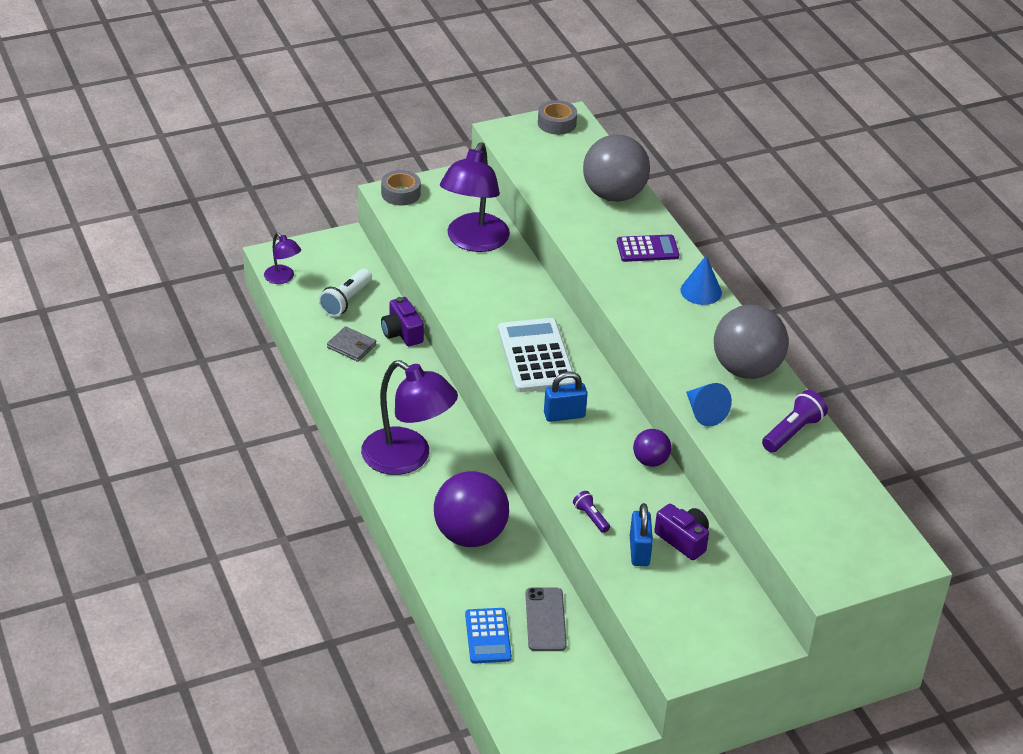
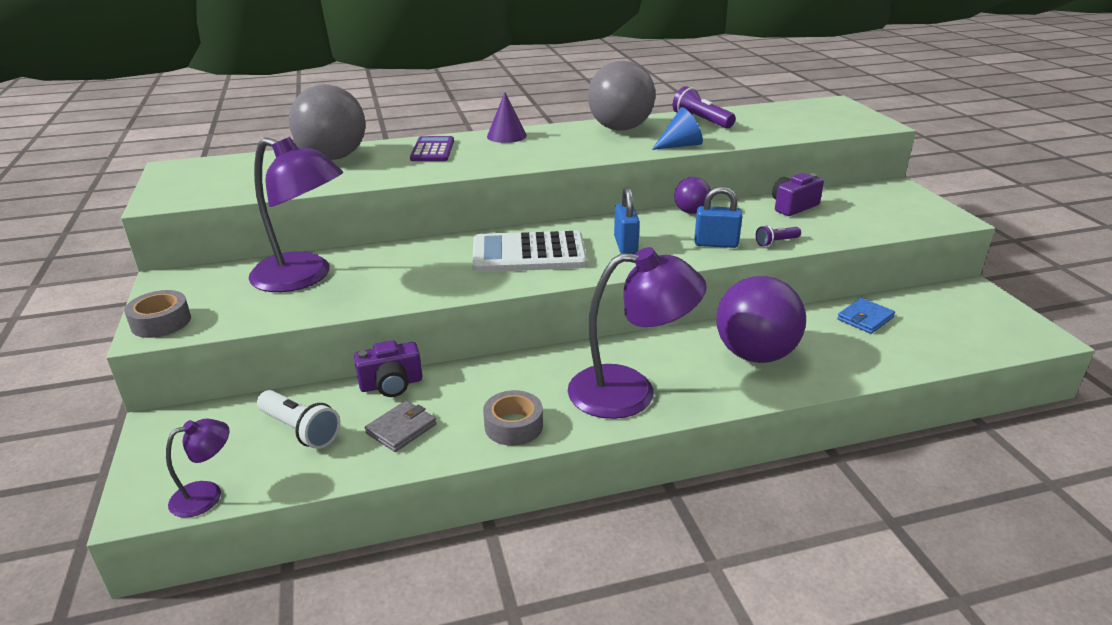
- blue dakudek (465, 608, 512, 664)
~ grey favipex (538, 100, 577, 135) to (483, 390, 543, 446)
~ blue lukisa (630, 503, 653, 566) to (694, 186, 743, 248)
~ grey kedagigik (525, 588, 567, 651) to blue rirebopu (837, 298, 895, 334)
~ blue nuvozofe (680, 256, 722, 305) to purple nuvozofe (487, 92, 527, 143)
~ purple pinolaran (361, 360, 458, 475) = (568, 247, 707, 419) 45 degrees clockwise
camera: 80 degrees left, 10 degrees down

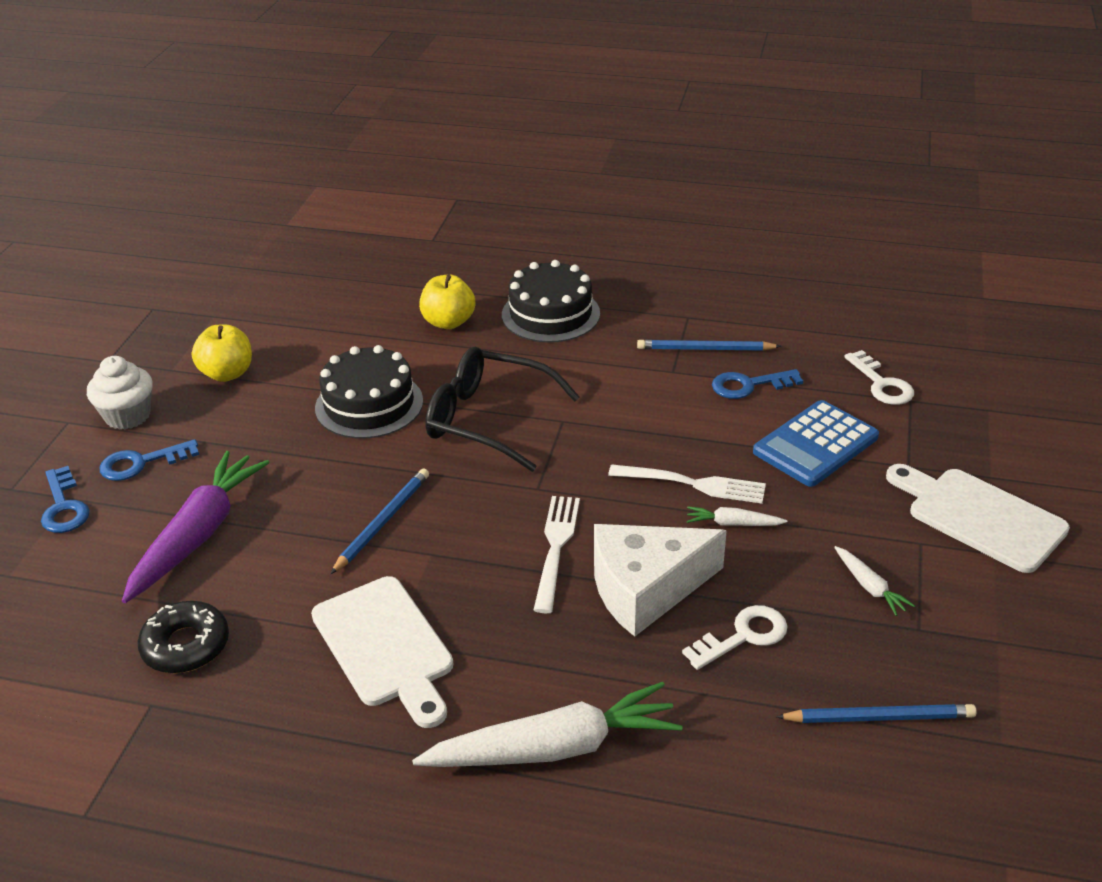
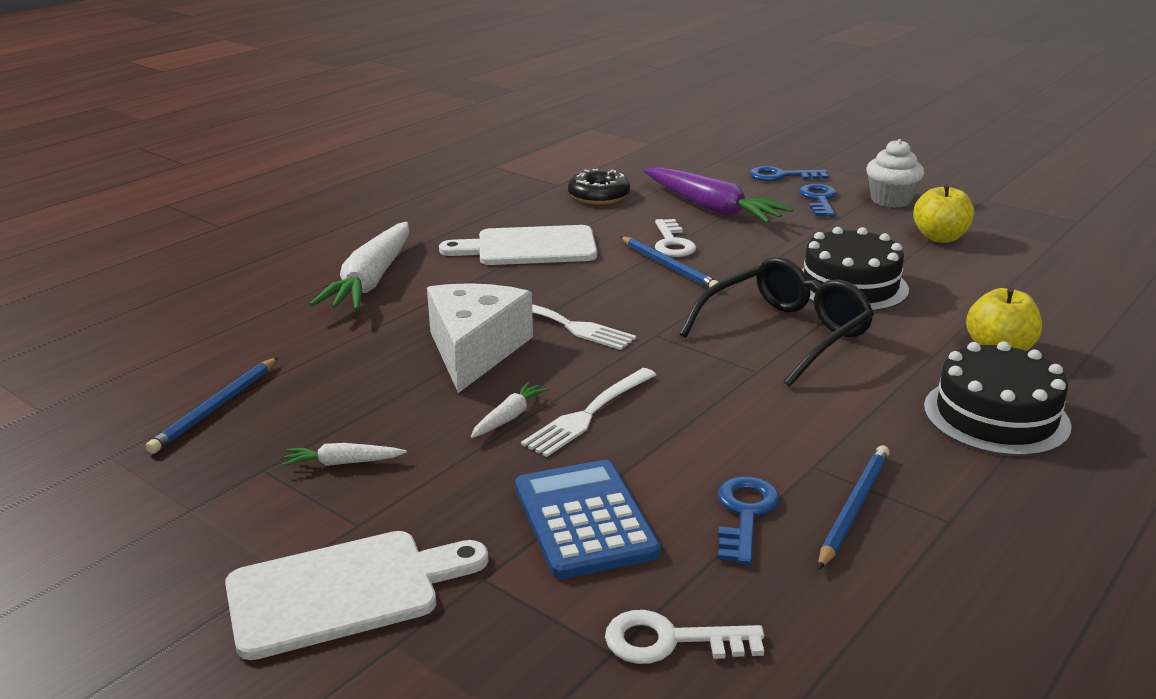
~ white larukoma (682, 605, 787, 670) to (655, 219, 696, 257)
camera: 115 degrees right, 10 degrees down

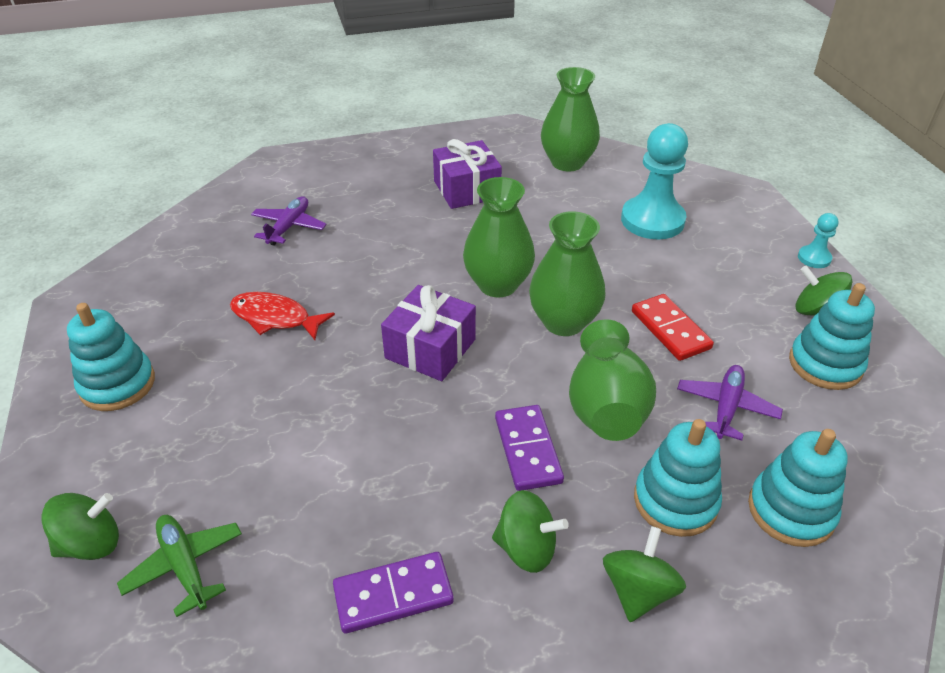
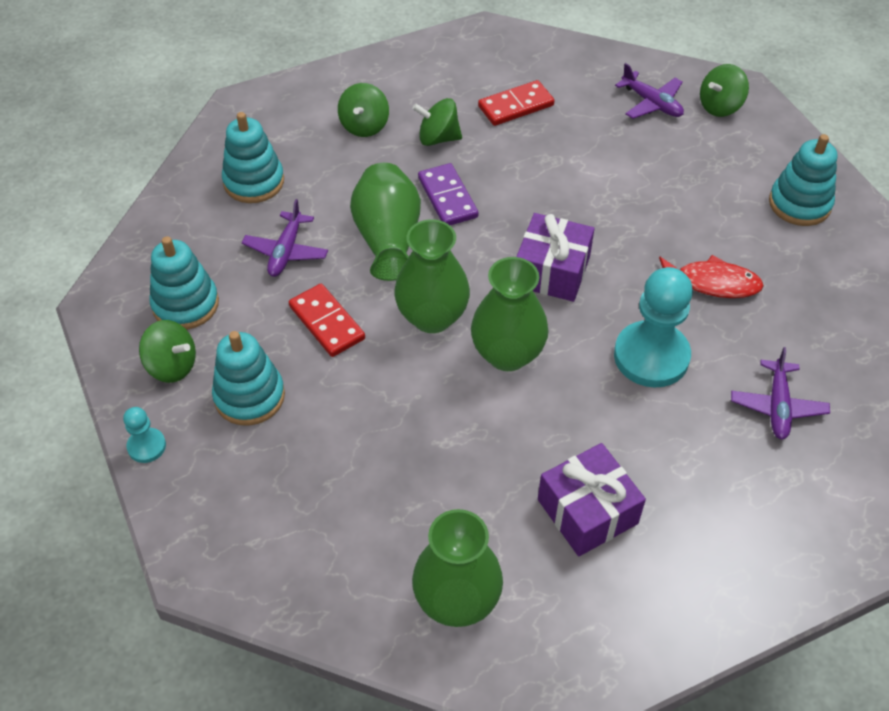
~ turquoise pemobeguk (621, 123, 688, 239) to (614, 267, 693, 388)
~ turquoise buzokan (634, 419, 722, 537) to (212, 331, 285, 426)
~ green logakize (117, 515, 242, 617) to purple logakize (615, 63, 684, 119)
~ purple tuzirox (333, 552, 454, 634) to red tuzirox (478, 80, 555, 126)
camera: 170 degrees right, 10 degrees up

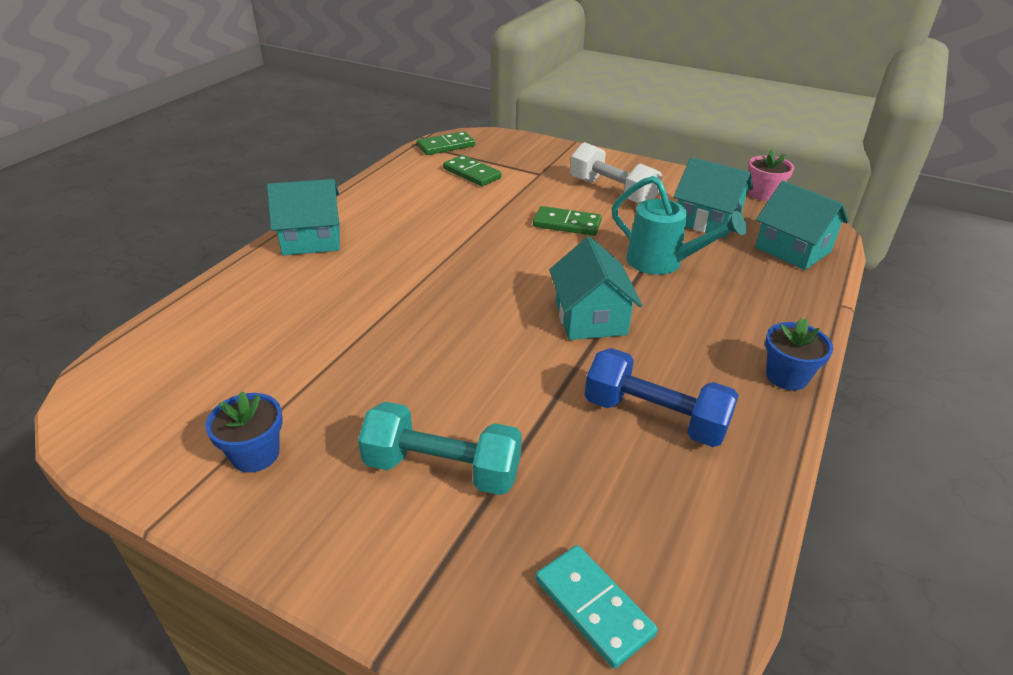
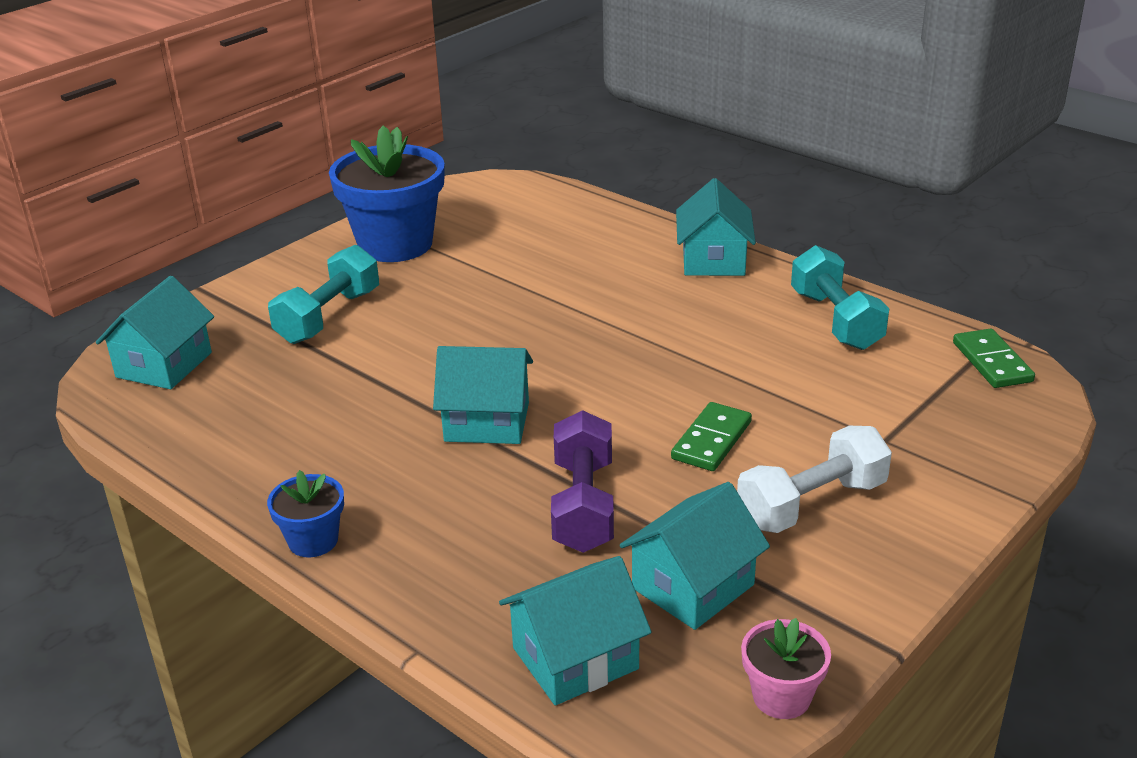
- green tuzirox (443, 155, 502, 186)
- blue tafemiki (585, 348, 739, 447)
+ turquoise tafemiki (791, 245, 889, 350)
~ turquoise tuzirox (536, 545, 658, 669) to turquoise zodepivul (96, 276, 214, 389)
~ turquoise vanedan (612, 176, 747, 275) to purple tafemiki (551, 410, 614, 553)
~ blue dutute (205, 391, 283, 473) = (329, 125, 445, 262) x2.09
camera: 105 degrees right, 5 degrees down

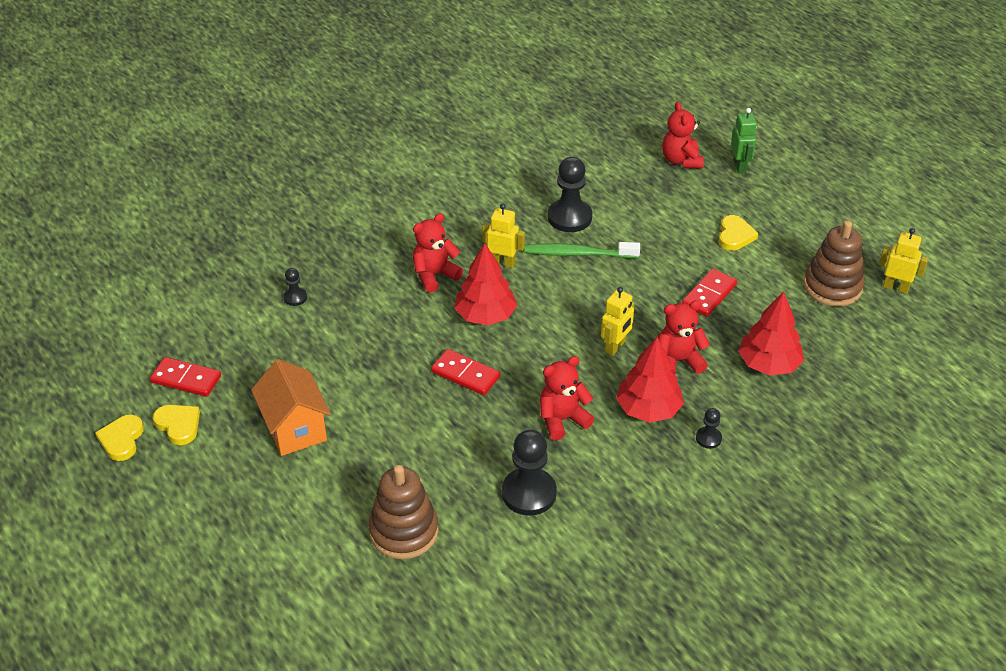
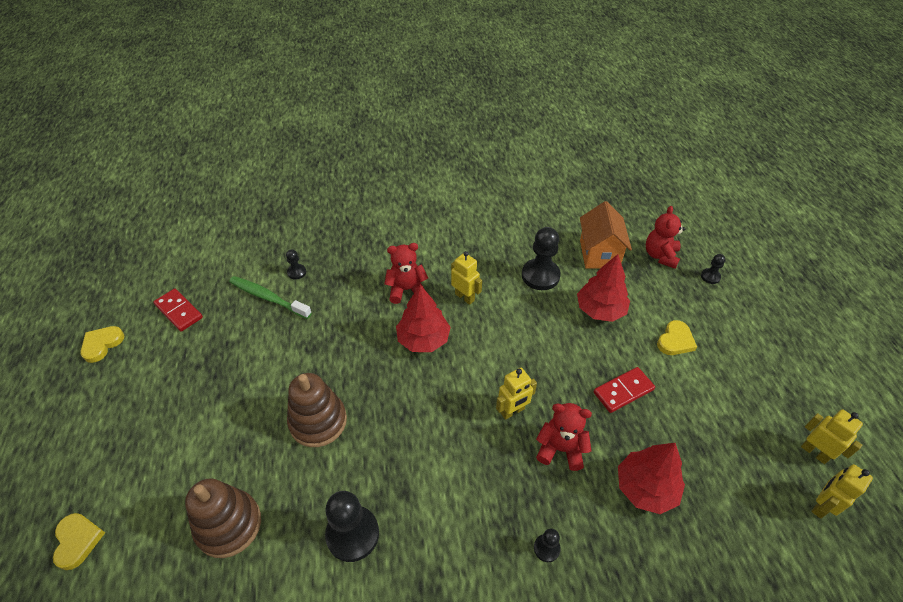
- red tuzirox (431, 349, 500, 395)
- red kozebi (540, 356, 594, 441)
+ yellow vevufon (811, 464, 873, 519)
~ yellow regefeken (153, 405, 200, 445) to (53, 513, 105, 570)
~ orange zodepivul (251, 359, 331, 456) to (580, 201, 632, 269)
~ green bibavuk (524, 242, 640, 259) to (229, 276, 312, 319)
~ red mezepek (616, 337, 684, 423) to (577, 254, 630, 322)
~ brown buzokan (804, 220, 865, 307) to (287, 373, 347, 447)
~ green vevufon (731, 108, 757, 173) to black pemobeguk (701, 254, 726, 284)
camera: 25 degrees right, 5 degrees up

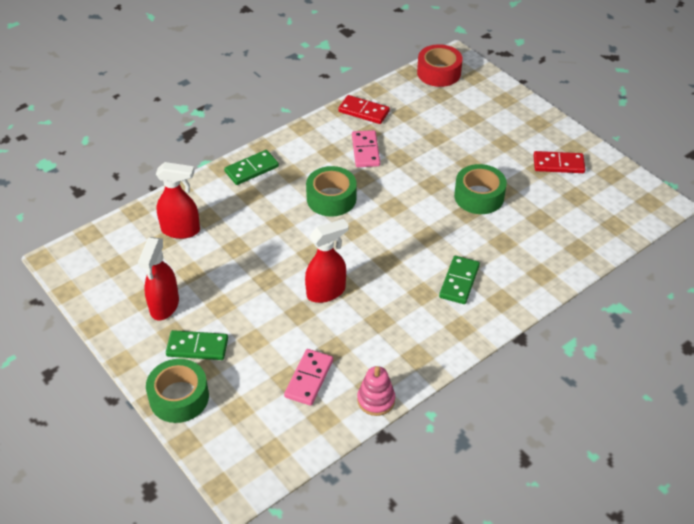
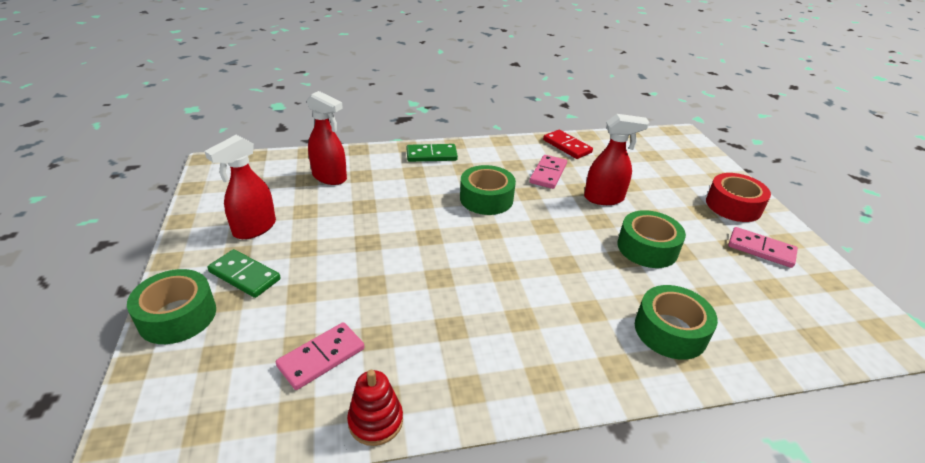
- green tuzirox (439, 256, 480, 304)
+ green favipex (635, 285, 718, 360)
~ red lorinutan (305, 219, 349, 303) to (584, 114, 649, 205)
~ red favipex (417, 44, 462, 87) to (706, 173, 771, 222)
~ pink buzokan (357, 366, 395, 416) to red buzokan (347, 370, 403, 446)
~ red tuzirox (534, 151, 585, 173) to pink tuzirox (728, 227, 798, 268)
camera: 25 degrees right, 10 degrees down

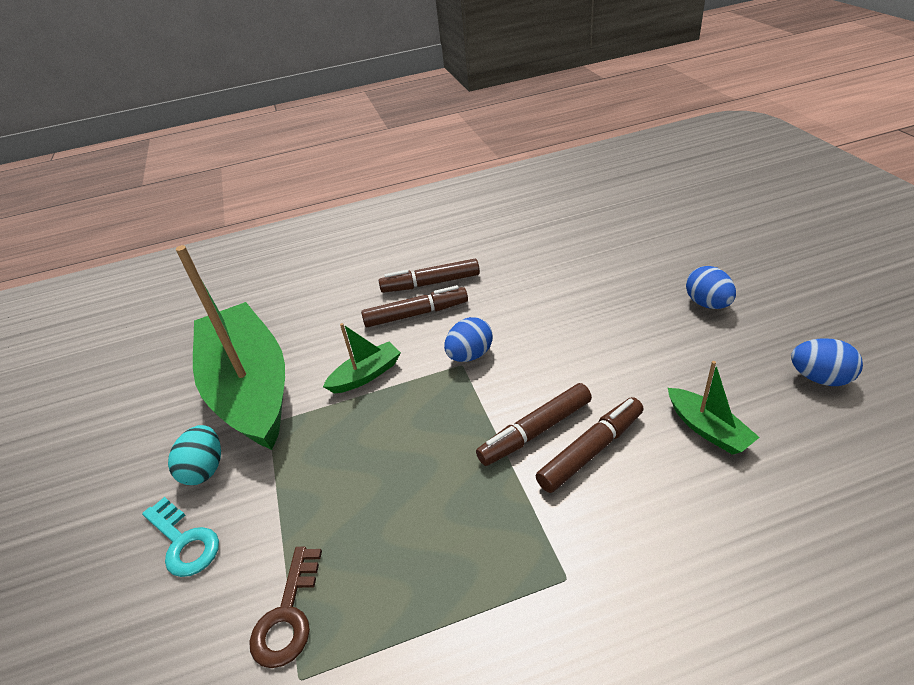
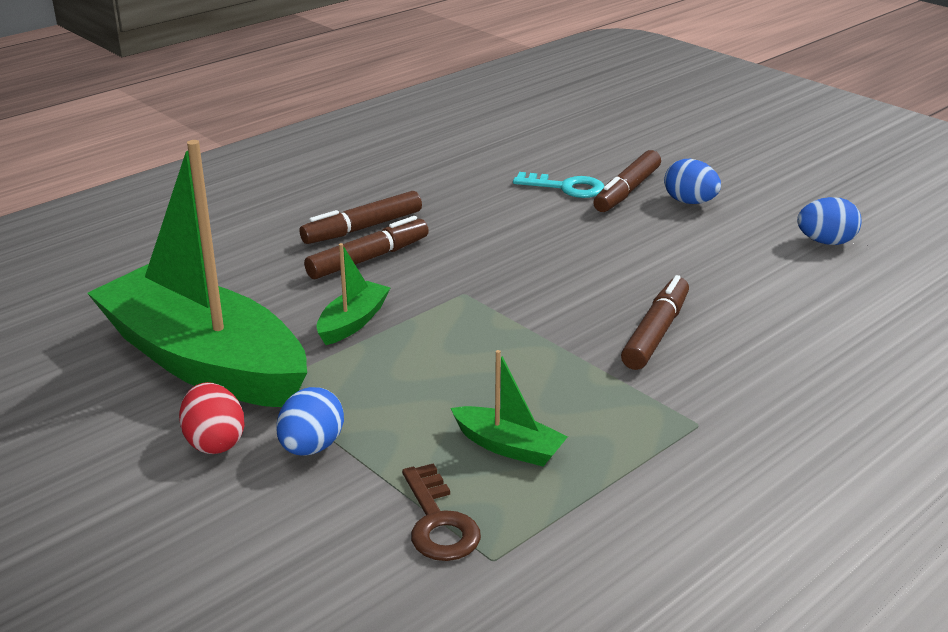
~ turquoise larukoma (142, 497, 219, 577) to (513, 172, 604, 198)
~ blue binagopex (444, 317, 493, 362) to (276, 387, 344, 456)
~ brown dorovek (476, 383, 592, 466) to (593, 150, 661, 212)
~ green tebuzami (668, 361, 760, 455) to (451, 350, 568, 467)
~ turquoise binagopex (168, 425, 221, 485) to red binagopex (179, 382, 245, 454)
camera: 30 degrees left, 10 degrees down

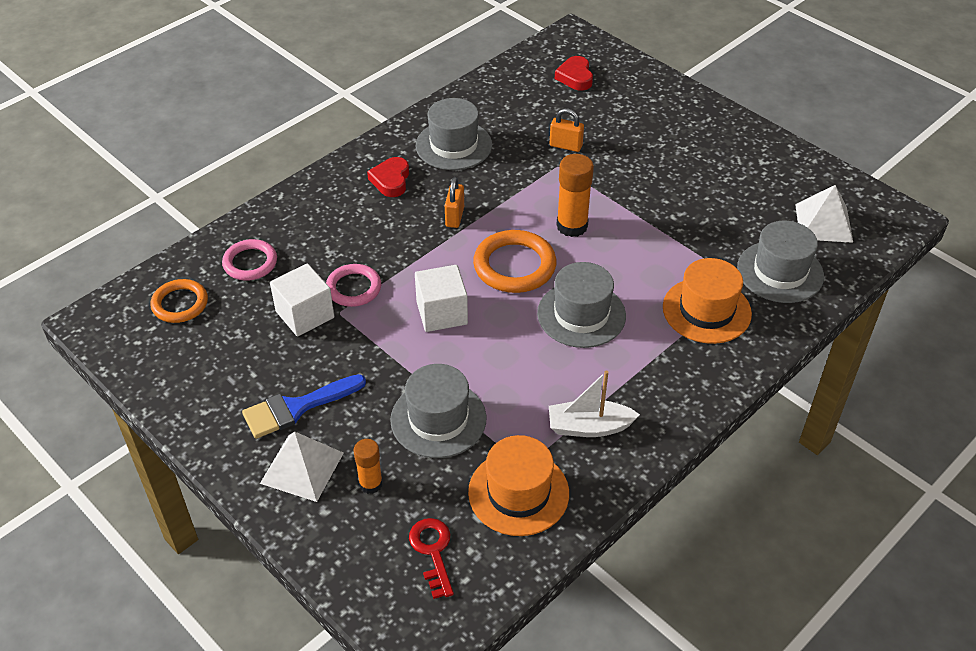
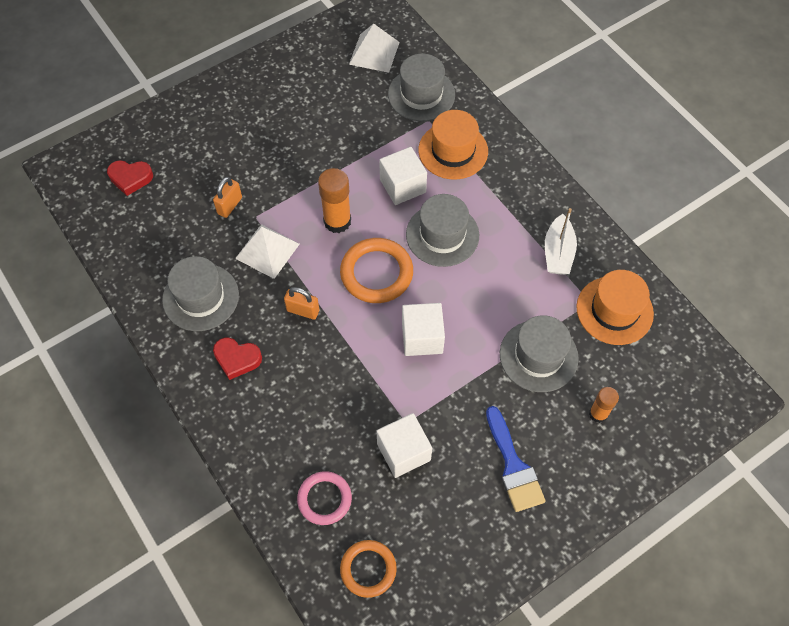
- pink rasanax (326, 264, 381, 307)
- red larukoma (409, 518, 454, 599)
+ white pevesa (379, 147, 427, 205)
~ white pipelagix (260, 431, 344, 502) to (235, 224, 300, 279)
camera: 80 degrees left, 15 degrees up

